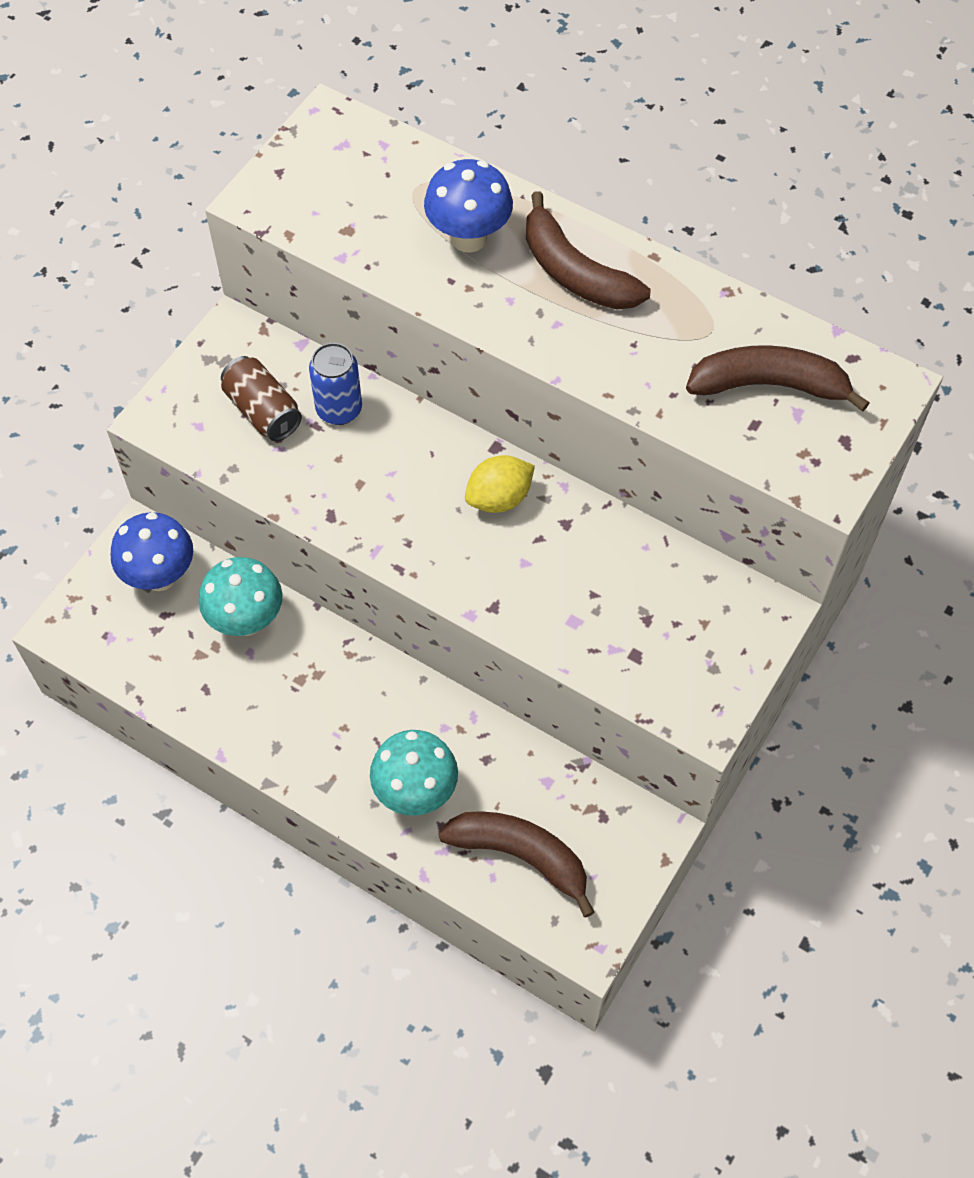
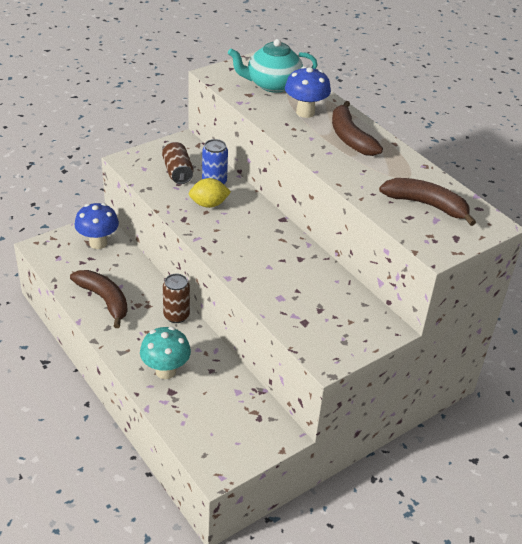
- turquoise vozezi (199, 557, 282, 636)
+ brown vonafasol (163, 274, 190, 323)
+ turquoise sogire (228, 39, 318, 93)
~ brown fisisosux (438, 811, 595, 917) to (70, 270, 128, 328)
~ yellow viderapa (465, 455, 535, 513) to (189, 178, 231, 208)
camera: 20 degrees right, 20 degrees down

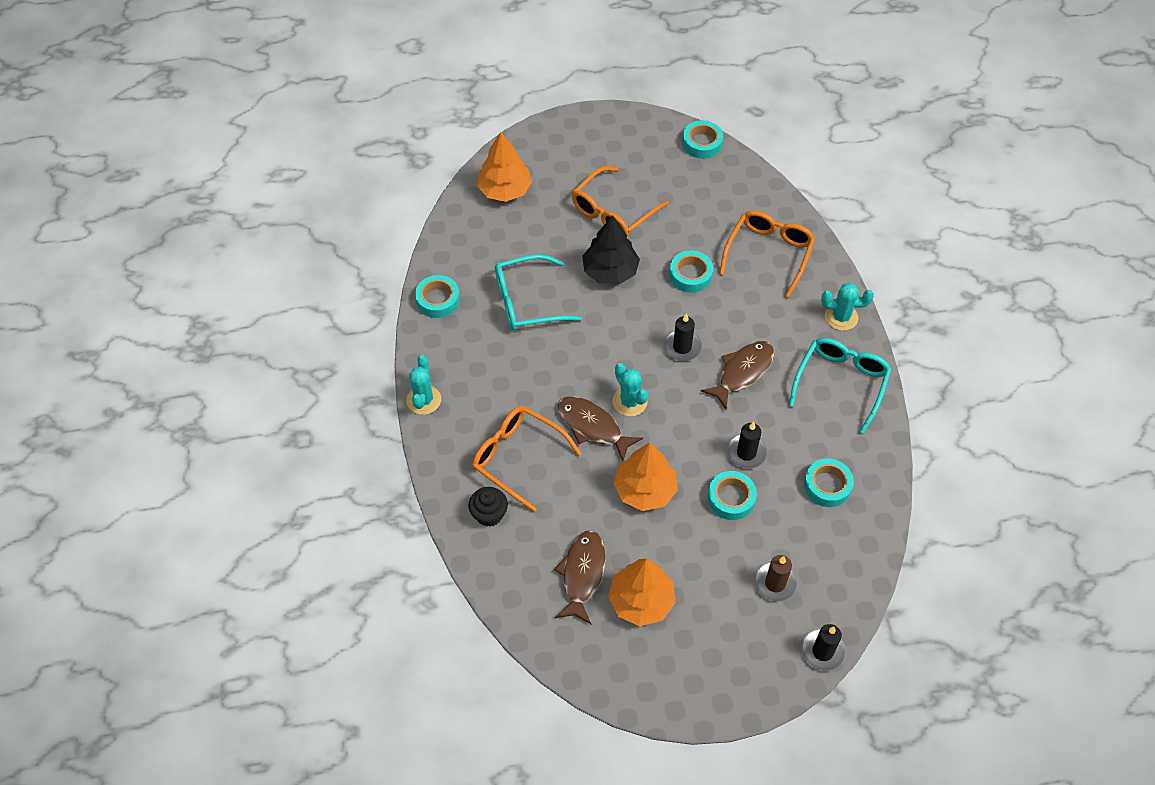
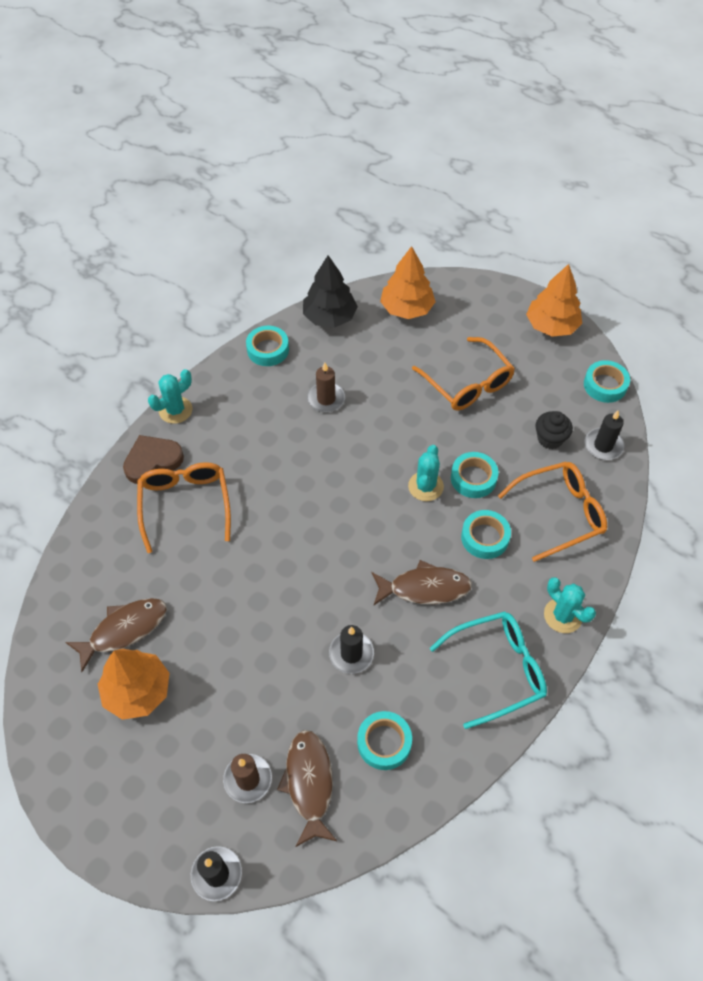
+ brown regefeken (123, 435, 184, 484)
~ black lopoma (468, 487, 508, 527) to (536, 411, 573, 449)
~ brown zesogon (557, 396, 643, 462) to (277, 730, 337, 847)
~ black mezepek (582, 215, 640, 284) to (303, 255, 358, 328)
~ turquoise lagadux (612, 363, 648, 417) to (408, 445, 444, 501)
~ orange mezepek (613, 442, 678, 511) to (526, 264, 582, 337)
~ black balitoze (663, 313, 702, 361) to (585, 411, 624, 460)
~ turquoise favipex (708, 471, 757, 520) to (461, 510, 511, 559)
~ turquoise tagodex (495, 254, 582, 330) to brown balitoze (307, 362, 345, 412)
~ orange tagodex (572, 166, 669, 237) = (412, 337, 515, 411) 120 degrees counterclockwise
camera: 45 degrees right, 0 degrees up

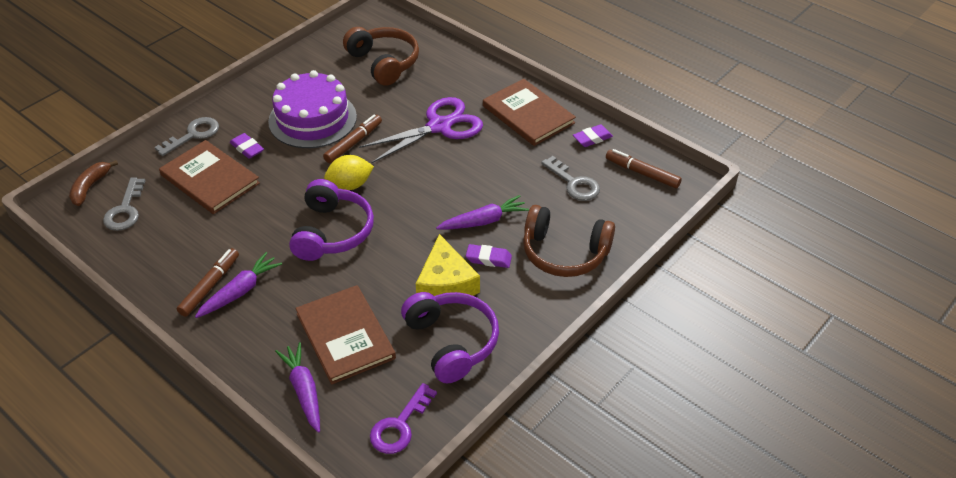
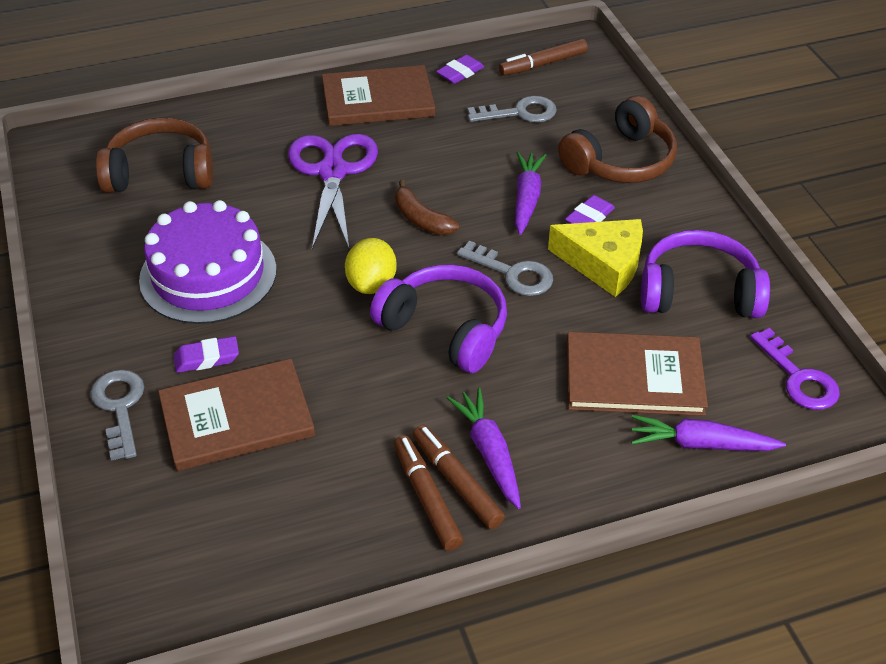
~ brown fisisosux (69, 160, 118, 206) to (395, 179, 459, 235)
~ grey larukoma (103, 178, 146, 231) to (457, 241, 553, 296)
~ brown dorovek (323, 115, 382, 163) to (394, 435, 463, 551)
~ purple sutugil (573, 124, 613, 147) = (436, 55, 484, 84) 45 degrees clockwise
camera: 60 degrees left, 0 degrees up

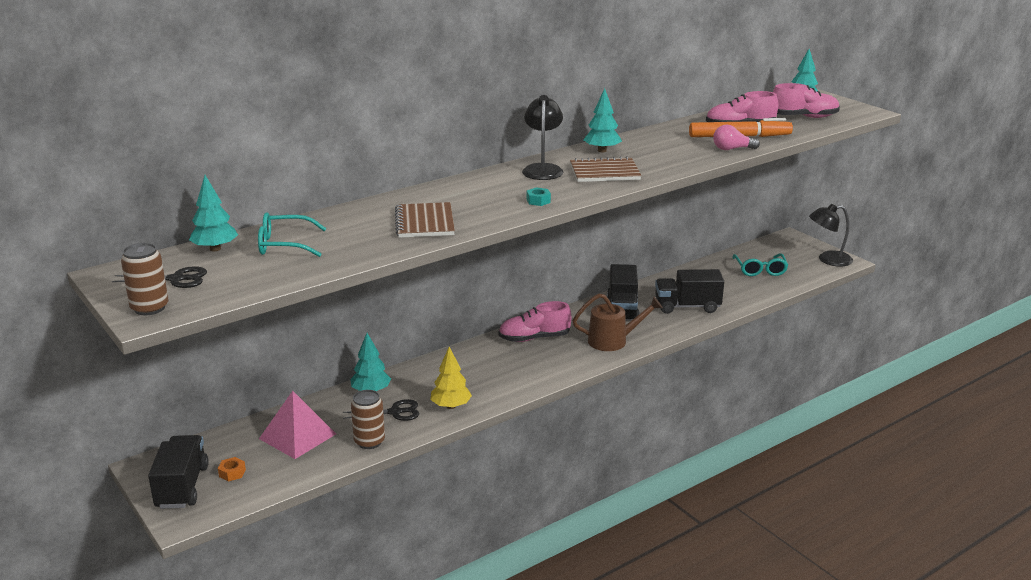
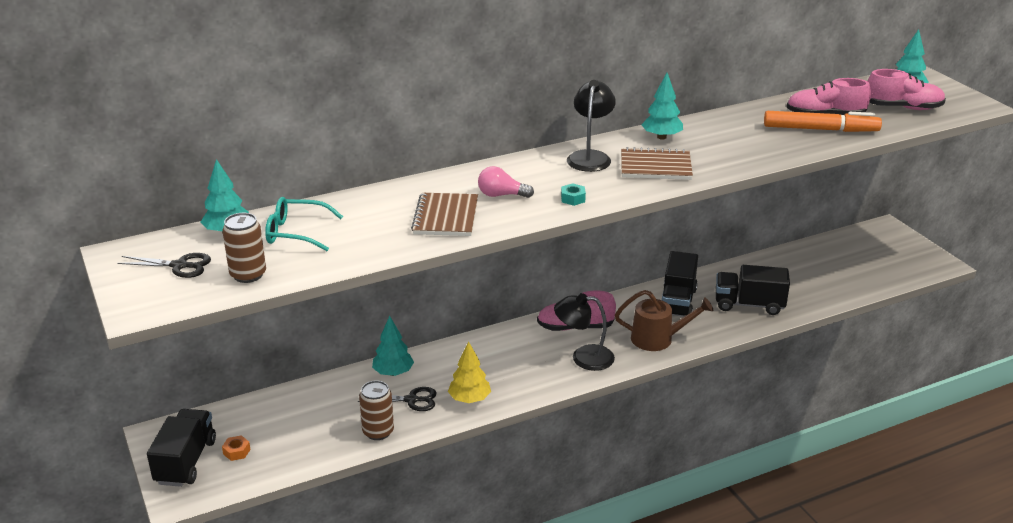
- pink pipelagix (259, 391, 336, 459)
- turquoise tagodex (732, 253, 788, 276)
~ brown vonafasol (121, 243, 168, 315) to (222, 213, 266, 283)
~ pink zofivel (713, 125, 760, 150) to (478, 166, 534, 198)
~ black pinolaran (809, 204, 853, 266) to (554, 293, 615, 371)
camera: 10 degrees right, 5 degrees up

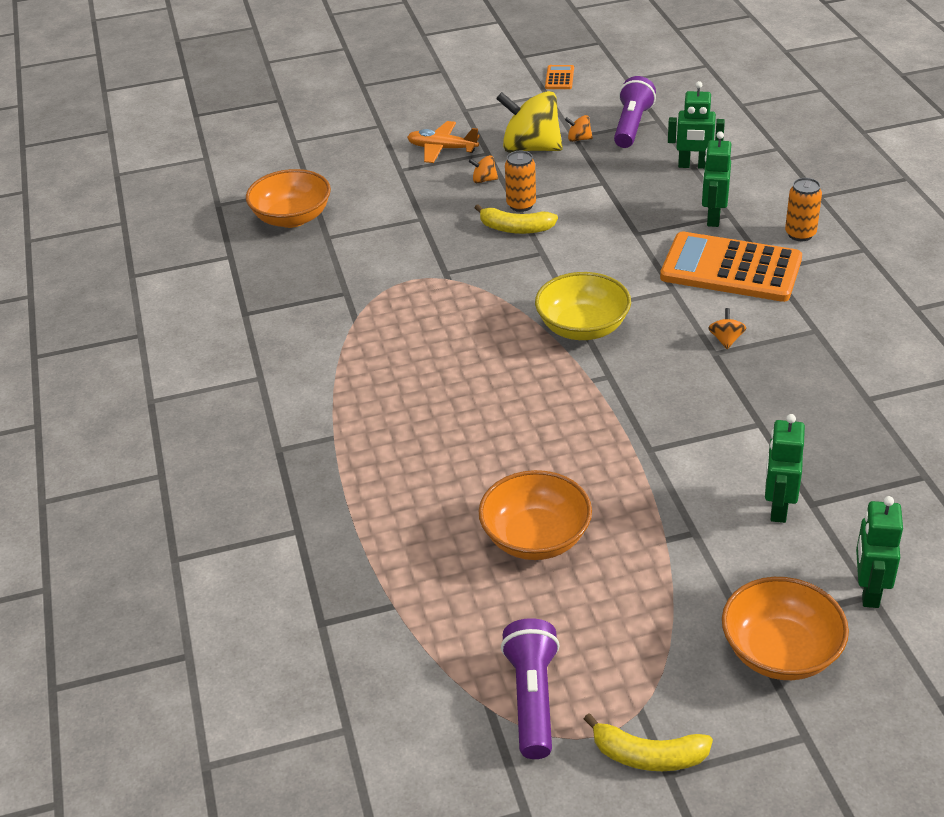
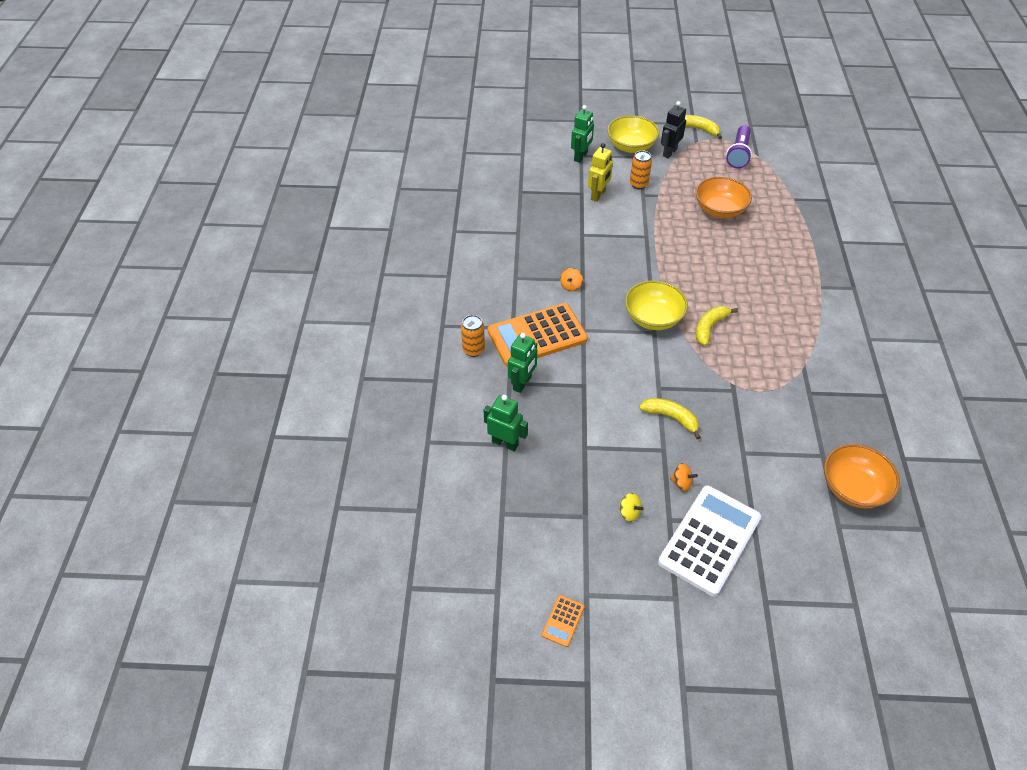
- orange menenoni (565, 115, 593, 142)
- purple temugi (614, 76, 656, 148)
+ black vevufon (661, 101, 686, 159)
+ yellow fisisosux (696, 306, 738, 346)
~ orange vonafasol (505, 151, 536, 212) to (630, 150, 652, 189)
~ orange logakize (407, 121, 480, 163) to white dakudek (658, 486, 761, 596)
~ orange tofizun (722, 577, 849, 680) to yellow tofizun (607, 115, 659, 153)
~ green vevufon (765, 414, 805, 523) to yellow vevufon (588, 143, 613, 202)
~ orange dakudek (660, 232, 802, 302) = (488, 303, 588, 367) 120 degrees clockwise
~ yellow menenoni (496, 91, 563, 153) = (619, 493, 644, 522) x0.42
camera: 165 degrees left, 10 degrees up

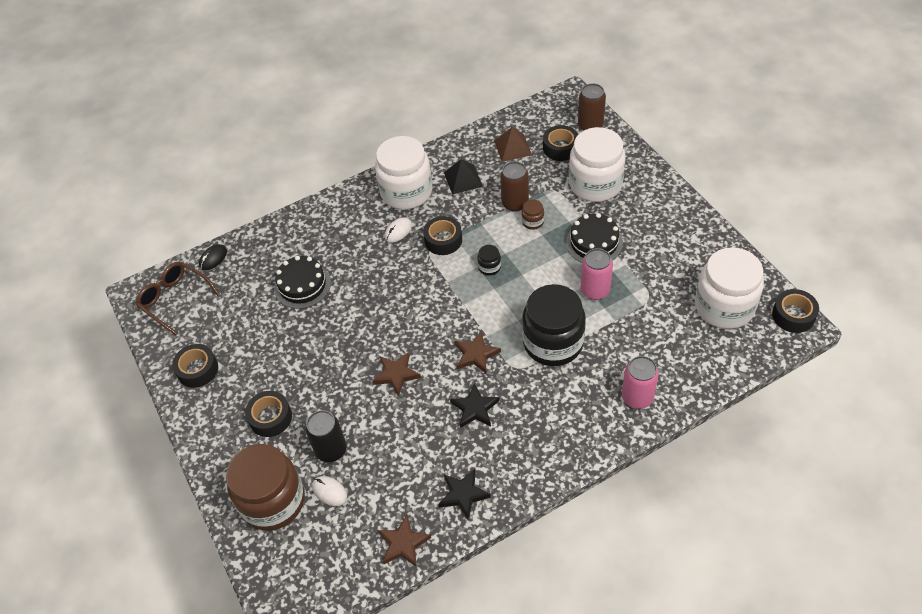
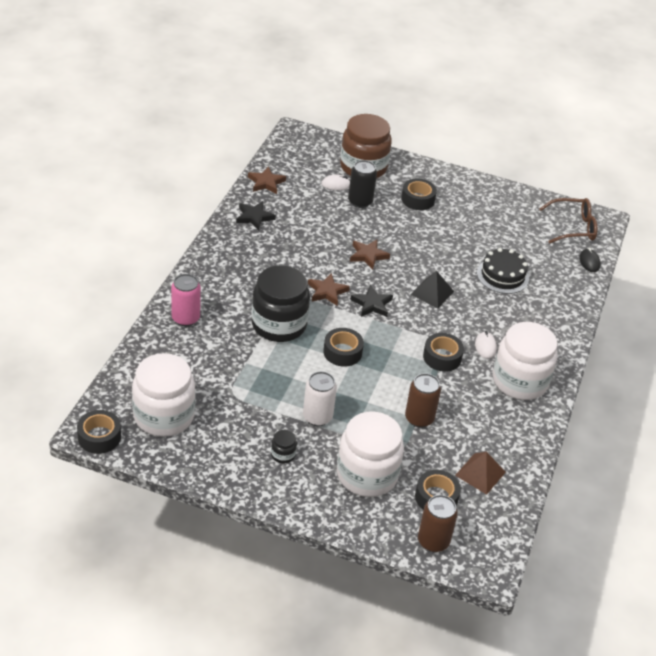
- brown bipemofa (522, 199, 544, 230)
- pink vonafasol (581, 248, 613, 300)
~ black favipex (172, 344, 218, 388) to (323, 328, 364, 367)
~ black pipelagix (444, 159, 483, 195) to (410, 271, 454, 308)
~ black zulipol (450, 383, 500, 428) to (350, 285, 393, 317)
~ black bipemofa (477, 245, 501, 276) to (271, 430, 297, 463)
~ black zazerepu (566, 213, 623, 263) to white vonafasol (303, 371, 337, 426)
camera: 130 degrees right, 10 degrees down

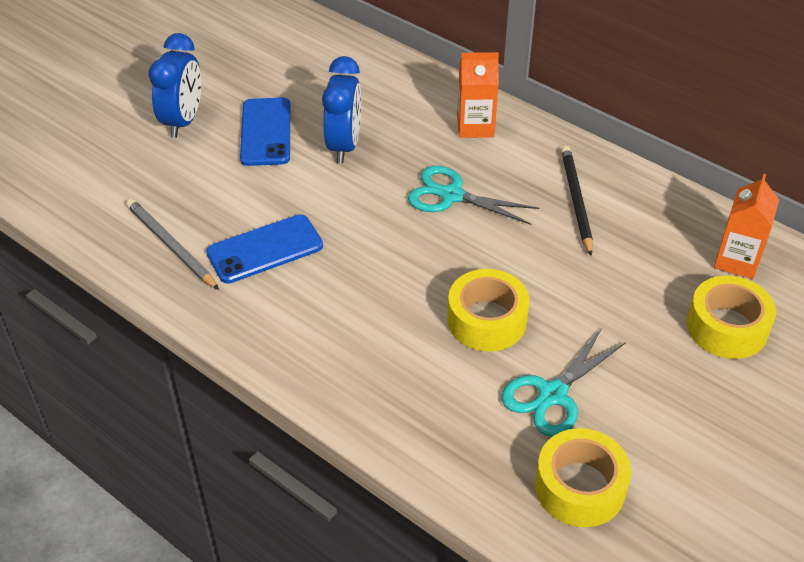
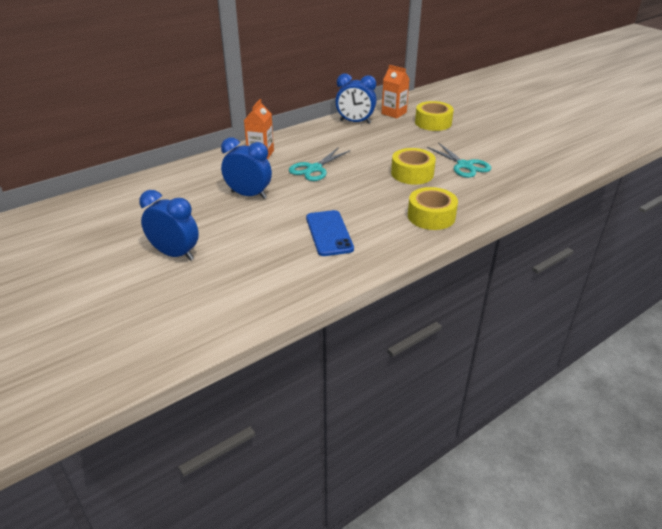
- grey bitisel (126, 199, 219, 290)
- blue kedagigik (240, 98, 290, 166)
- black bitisel (561, 146, 593, 256)
+ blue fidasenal (335, 74, 377, 124)
~ yellow favipex (535, 428, 631, 527) to (408, 187, 458, 230)
camera: 75 degrees left, 10 degrees down

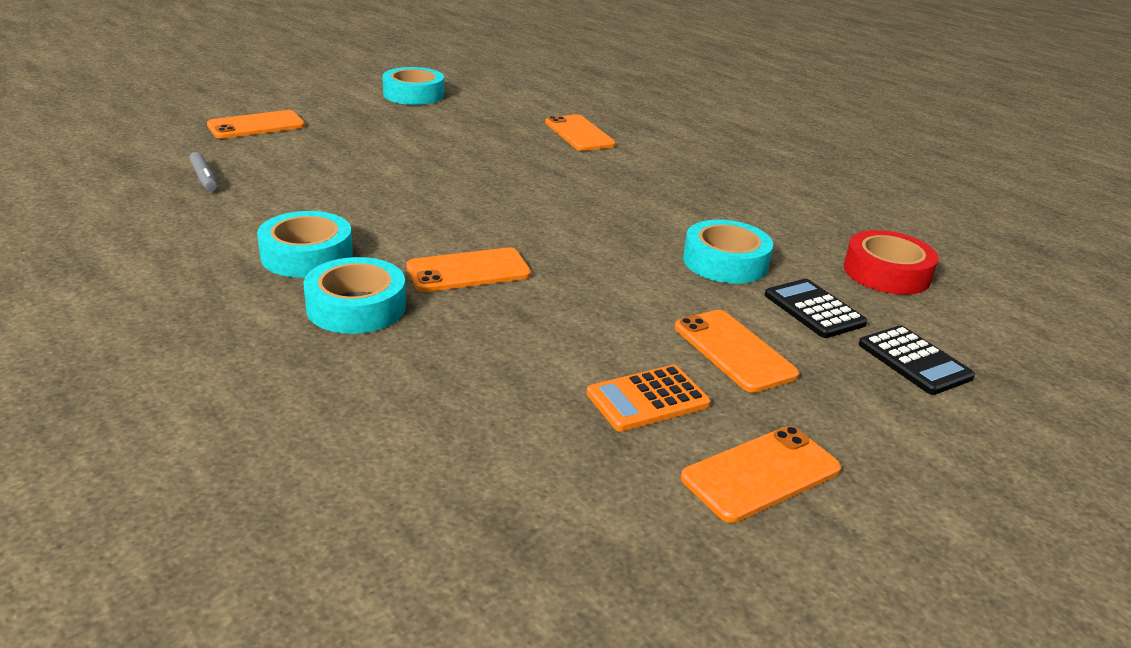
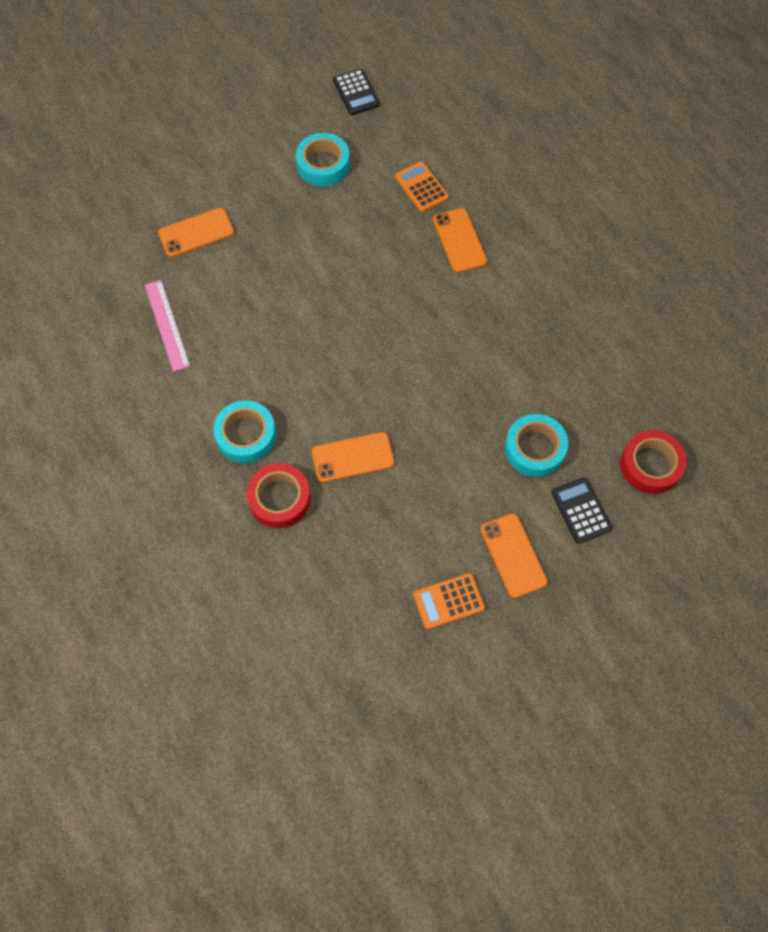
- orange kedagigik (681, 426, 841, 523)
+ orange dakudek (395, 161, 449, 213)
~ black dakudek (859, 325, 975, 395) to (333, 69, 380, 115)
~ grey dorovek (189, 152, 217, 191) to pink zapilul (145, 280, 190, 372)
~ turquoise favipex (304, 257, 406, 334) to red favipex (247, 463, 311, 528)
camera: 10 degrees right, 35 degrees up

